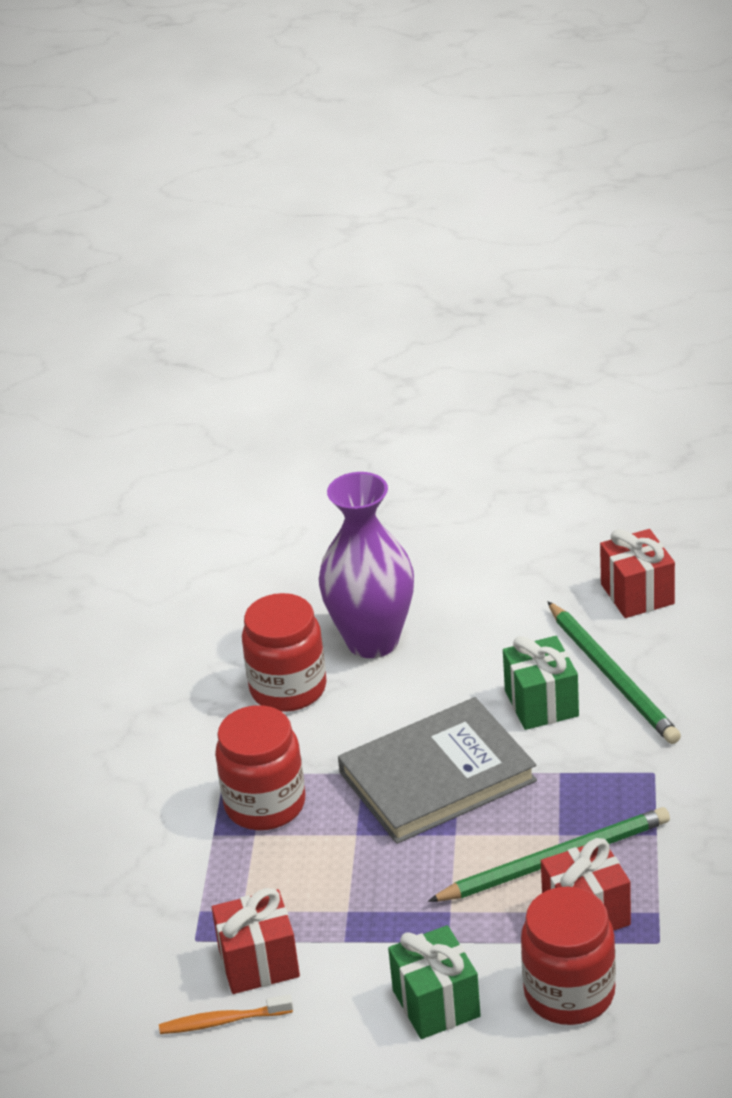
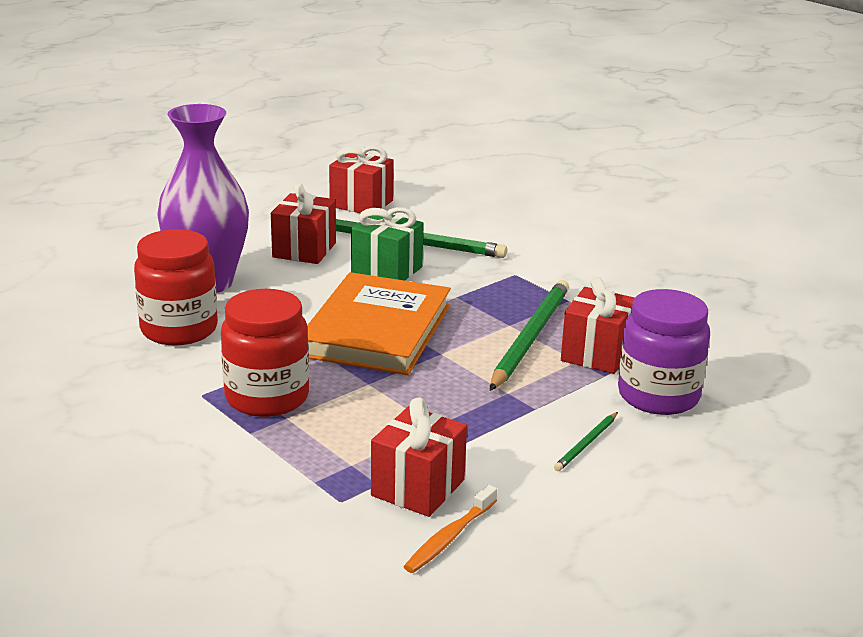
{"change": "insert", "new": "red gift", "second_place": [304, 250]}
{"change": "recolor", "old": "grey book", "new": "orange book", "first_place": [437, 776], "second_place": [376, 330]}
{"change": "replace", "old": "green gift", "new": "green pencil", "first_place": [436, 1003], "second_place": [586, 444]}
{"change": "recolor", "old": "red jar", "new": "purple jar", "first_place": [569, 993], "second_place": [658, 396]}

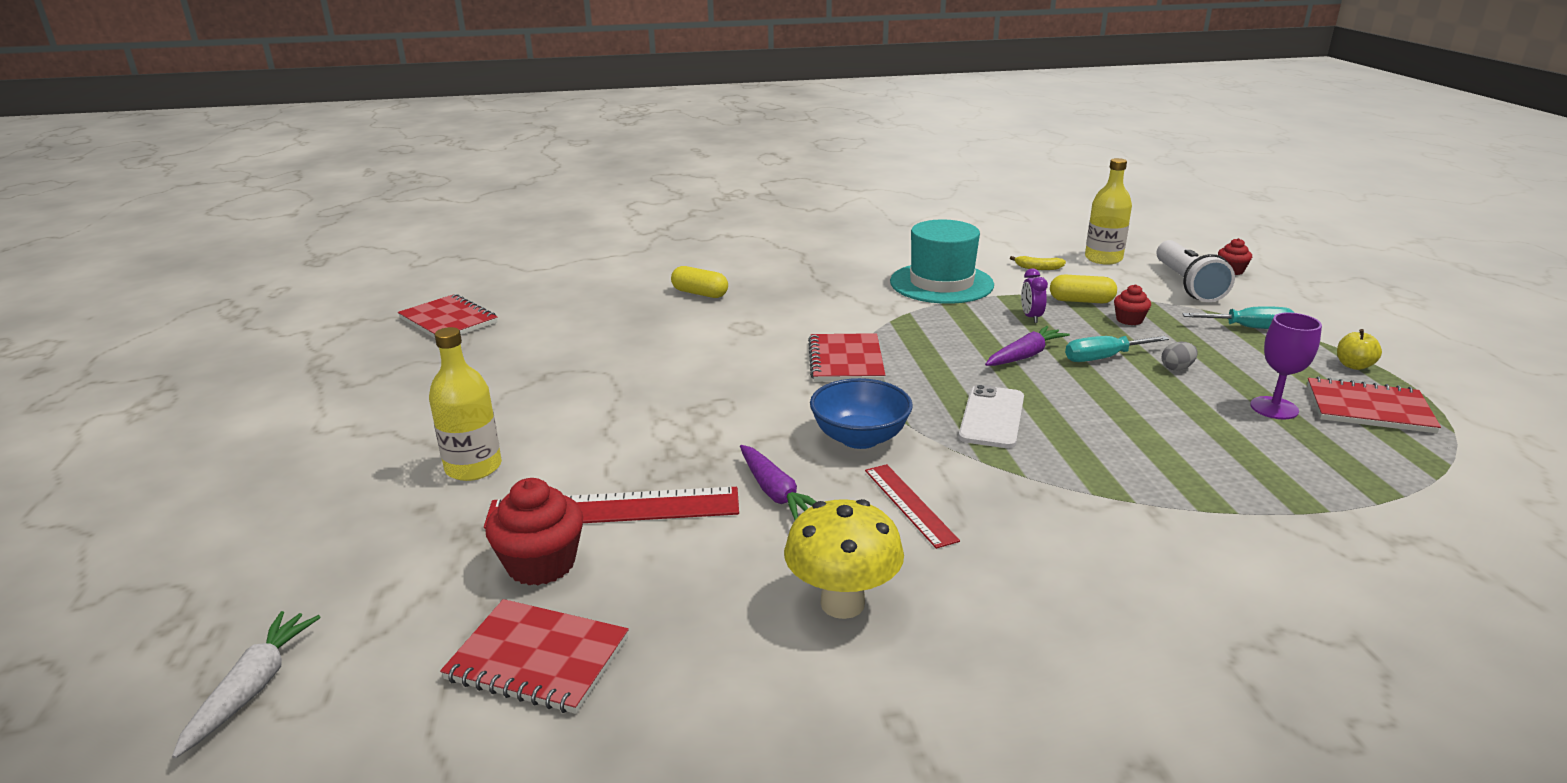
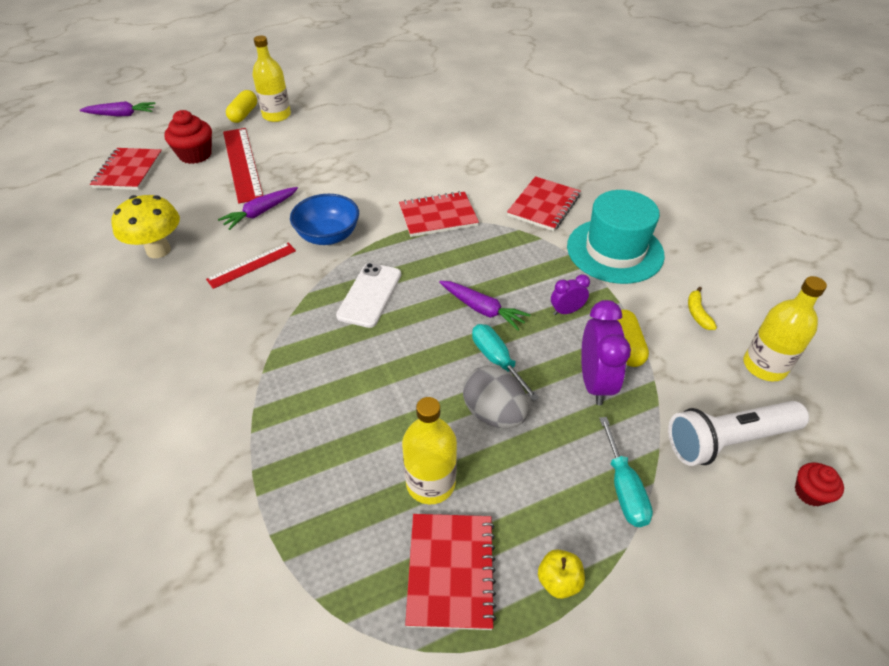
{"change": "recolor", "old": "white carrot", "new": "purple carrot", "first_place": [252, 688], "second_place": [121, 115]}
{"change": "move", "old": "yellow capsule", "first_place": [700, 293], "second_place": [244, 114]}
{"change": "rotate", "old": "white phone", "first_place": [992, 417], "second_place": [370, 295], "degrees": -75}
{"change": "replace", "old": "purple goblet", "new": "yellow bottle", "first_place": [1274, 408], "second_place": [430, 483]}
{"change": "resize", "old": "grey egg", "first_place": [1177, 368], "second_place": [494, 413], "factor": 1.99}
{"change": "move", "old": "red notebook", "first_place": [448, 321], "second_place": [544, 206]}
{"change": "replace", "old": "red cupcake", "new": "purple clock", "first_place": [1129, 320], "second_place": [595, 382]}

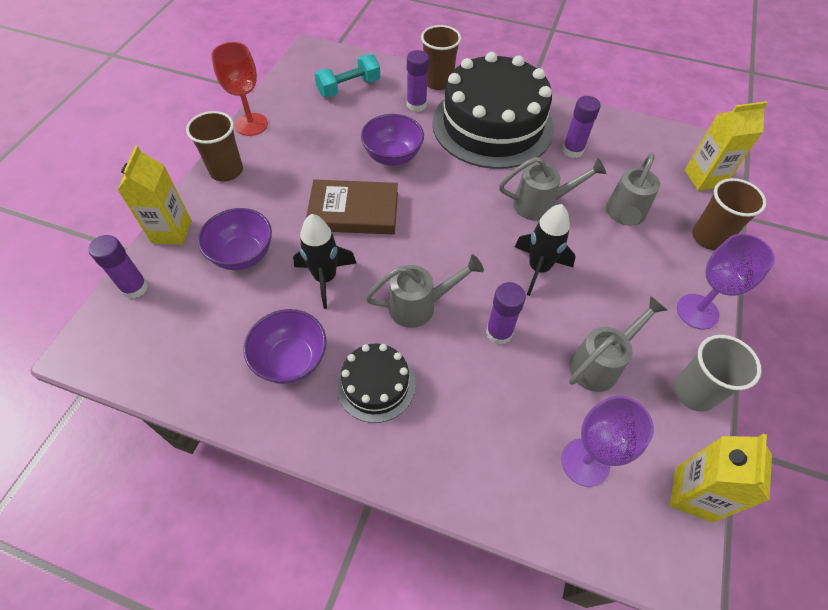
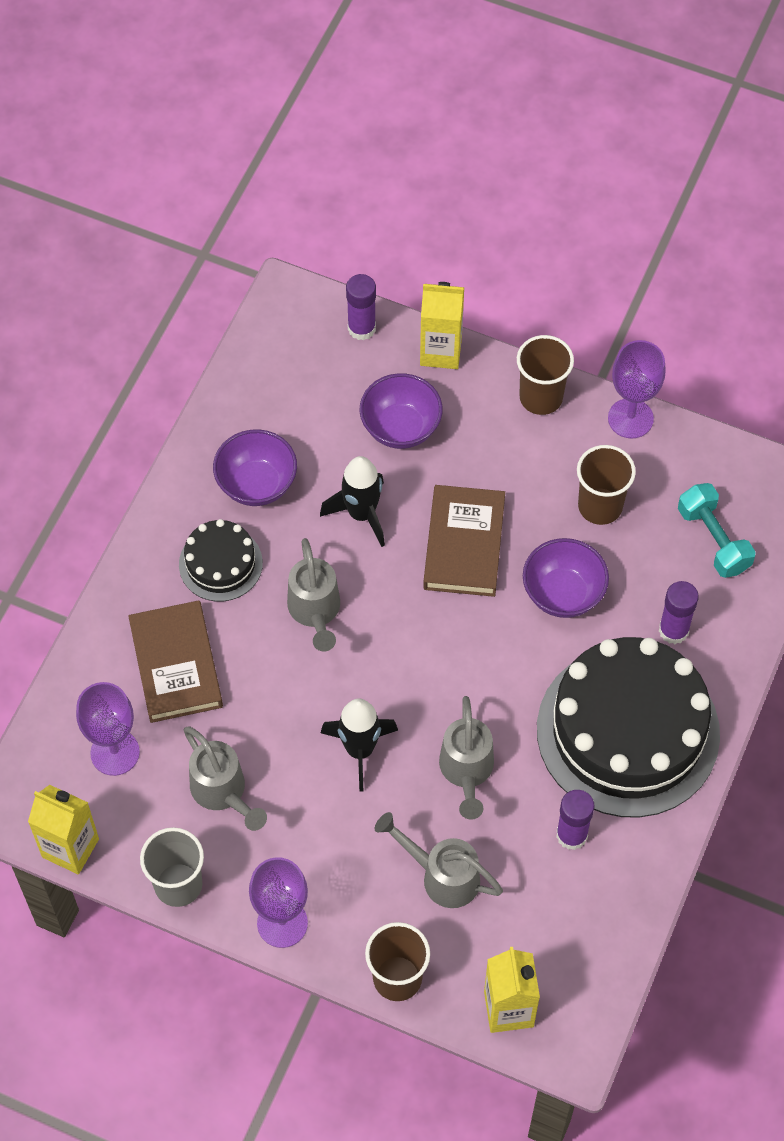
{"change": "insert", "new": "brown book", "second_place": [176, 665]}
{"change": "move", "old": "brown cup", "first_place": [438, 82], "second_place": [600, 506]}
{"change": "recolor", "old": "red goblet", "new": "purple goblet", "first_place": [251, 124], "second_place": [630, 418]}
{"change": "delete", "old": "purple glue stick", "first_place": [499, 332]}

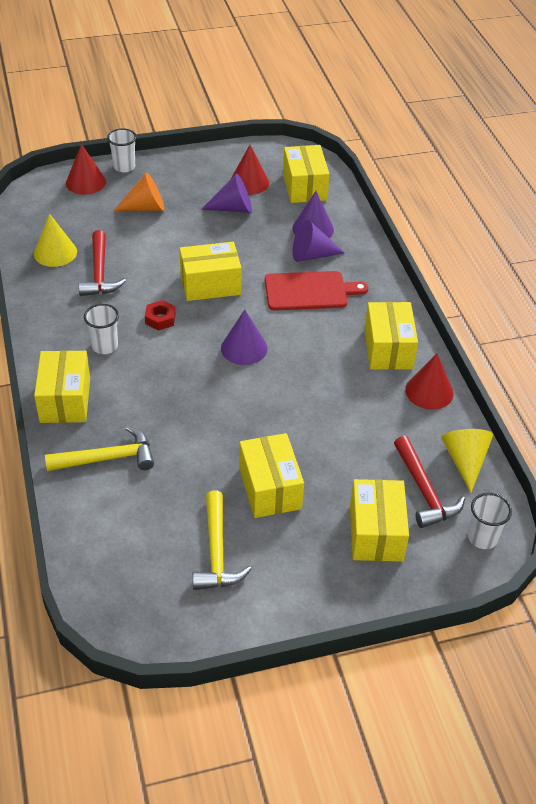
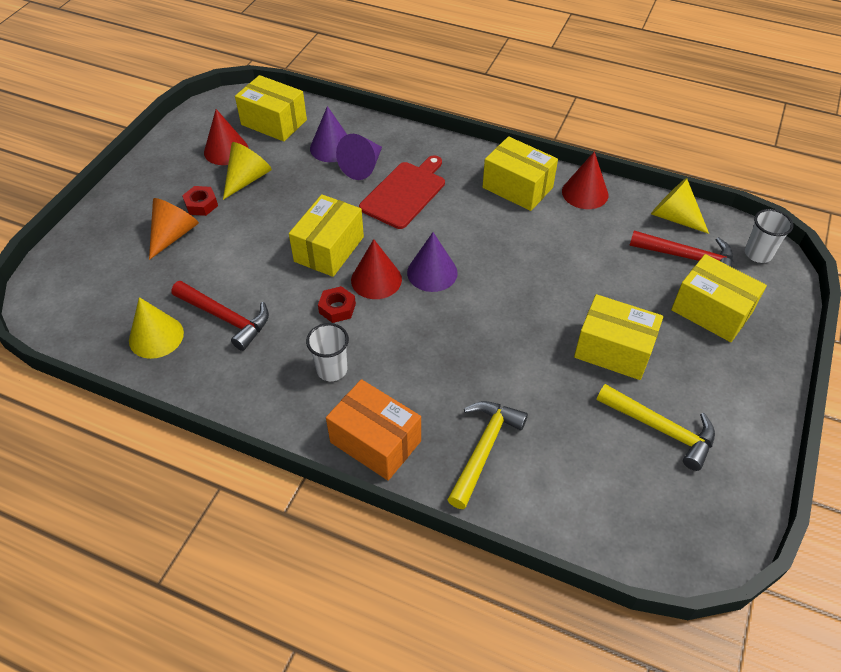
{"change": "insert", "new": "red nut", "second_place": [201, 204]}
{"change": "recolor", "old": "purple cone", "new": "yellow cone", "first_place": [233, 208], "second_place": [247, 179]}
{"change": "recolor", "old": "yellow box", "new": "orange box", "first_place": [65, 400], "second_place": [375, 441]}
{"change": "move", "old": "red cone", "first_place": [86, 182], "second_place": [376, 279]}
{"change": "delete", "old": "white cup", "first_place": [124, 167]}

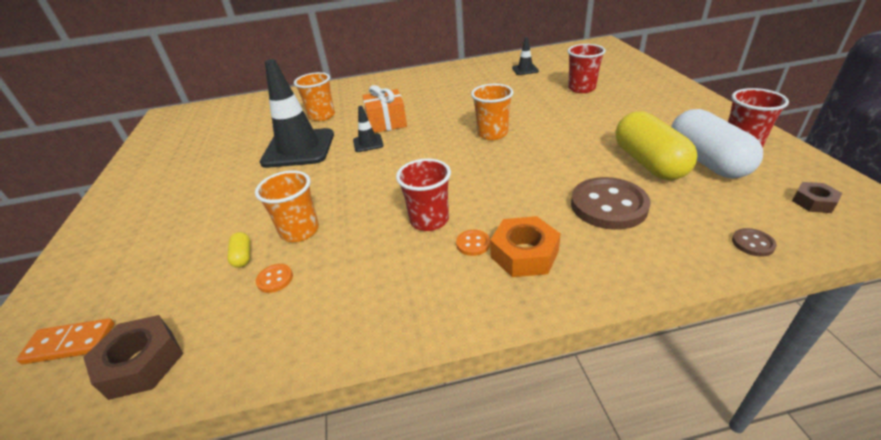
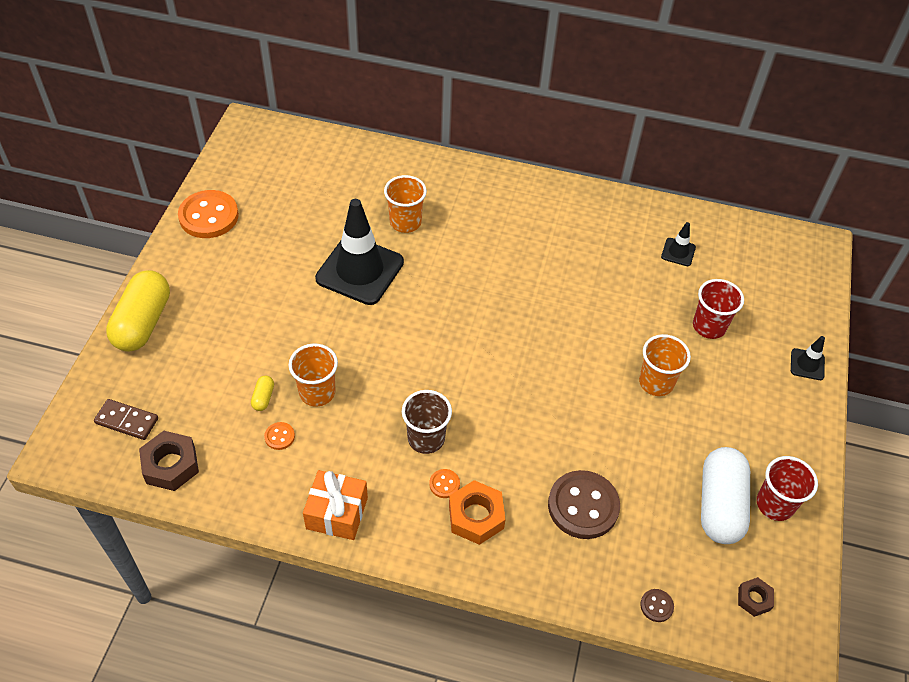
{"change": "recolor", "old": "orange domino", "new": "brown domino", "first_place": [70, 343], "second_place": [127, 421]}
{"change": "move", "old": "yellow capsule", "first_place": [649, 163], "second_place": [143, 323]}
{"change": "insert", "new": "orange button", "second_place": [209, 216]}
{"change": "move", "old": "orange gift", "first_place": [386, 122], "second_place": [337, 513]}
{"change": "recolor", "old": "red cup", "new": "brown cup", "first_place": [429, 220], "second_place": [426, 438]}
{"change": "move", "old": "orange cup", "first_place": [492, 133], "second_place": [656, 382]}
{"change": "move", "old": "black traffic cone", "first_place": [368, 143], "second_place": [807, 364]}

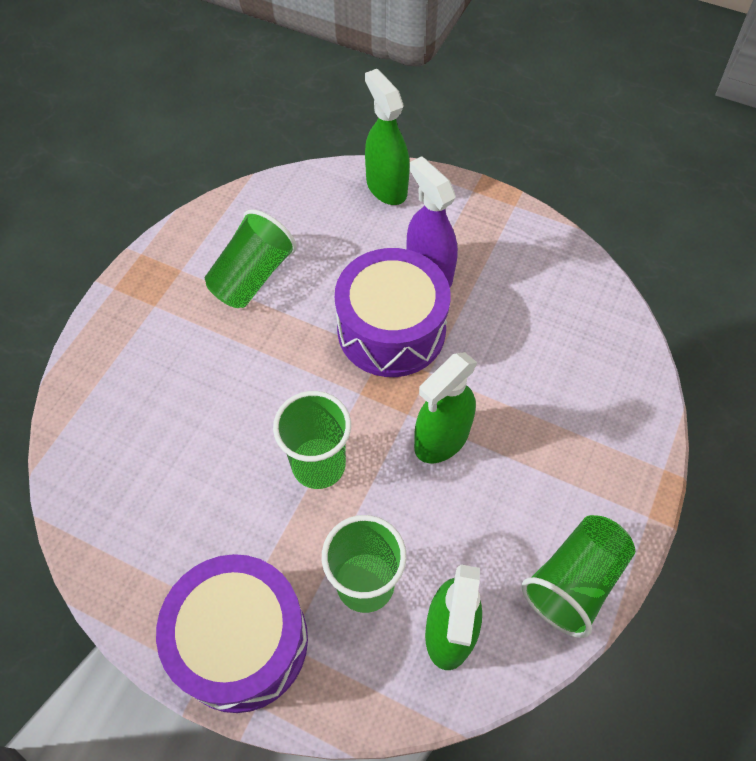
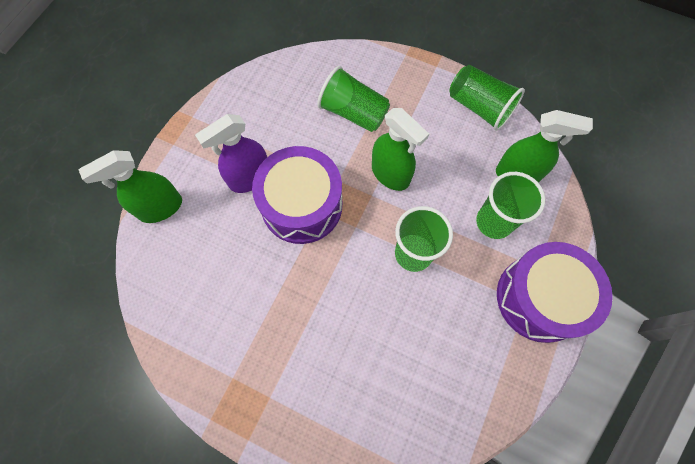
{"change": "move", "old": "green cup", "first_place": [252, 277], "second_place": [353, 113]}

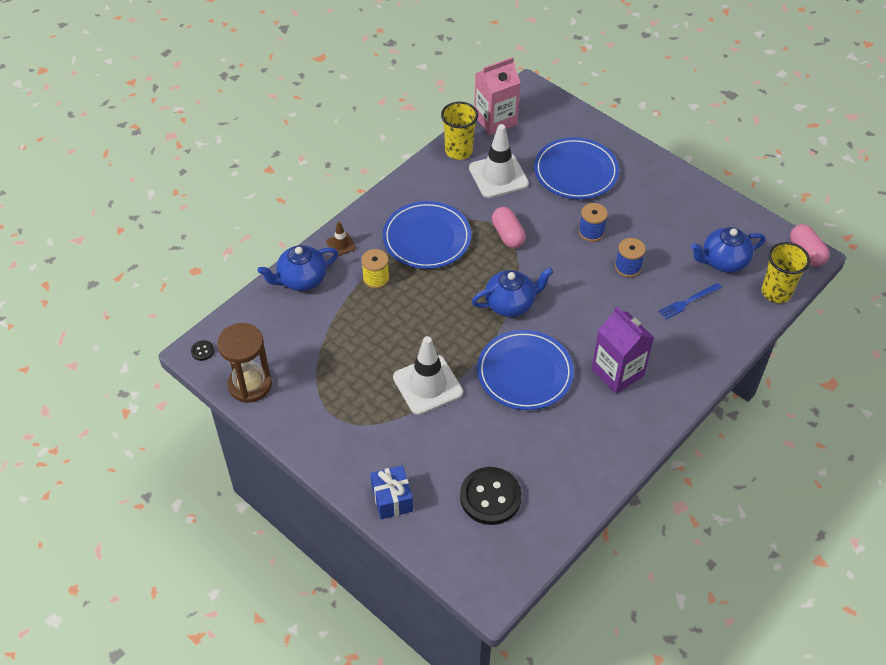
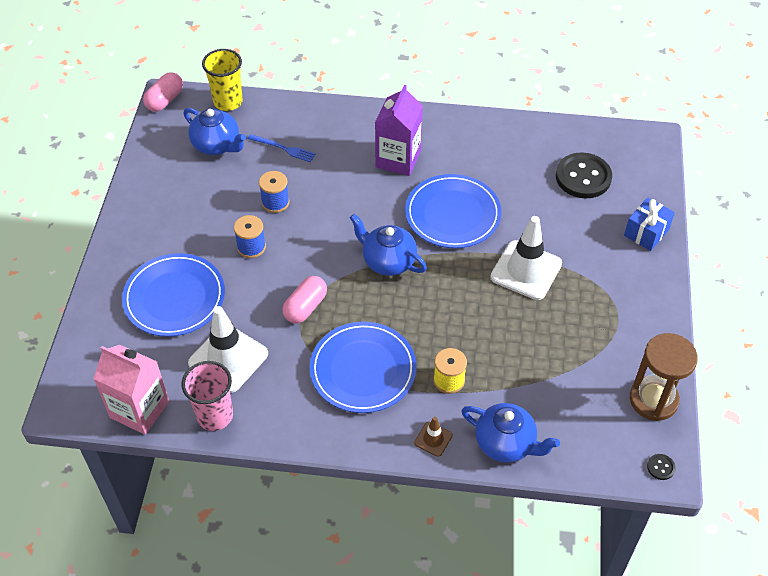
{"change": "recolor", "old": "yellow cup", "new": "pink cup", "first_place": [458, 151], "second_place": [215, 416]}

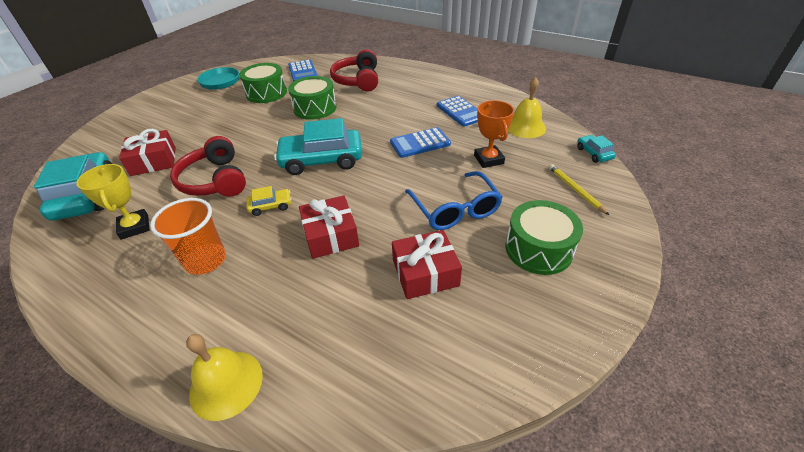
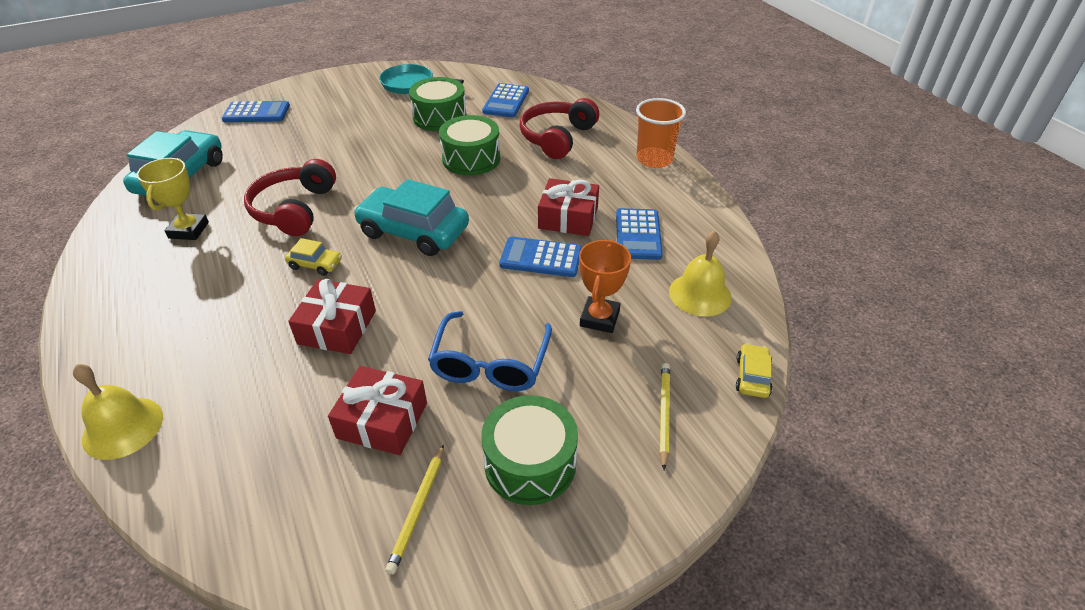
{"change": "insert", "new": "blue calculator", "second_place": [256, 113]}
{"change": "insert", "new": "yellow pencil", "second_place": [418, 509]}
{"change": "move", "old": "red gift", "first_place": [154, 161], "second_place": [568, 218]}
{"change": "move", "old": "orange cup", "first_place": [205, 260], "second_place": [654, 159]}
{"change": "recolor", "old": "turquoise car", "new": "yellow car", "first_place": [594, 153], "second_place": [752, 376]}

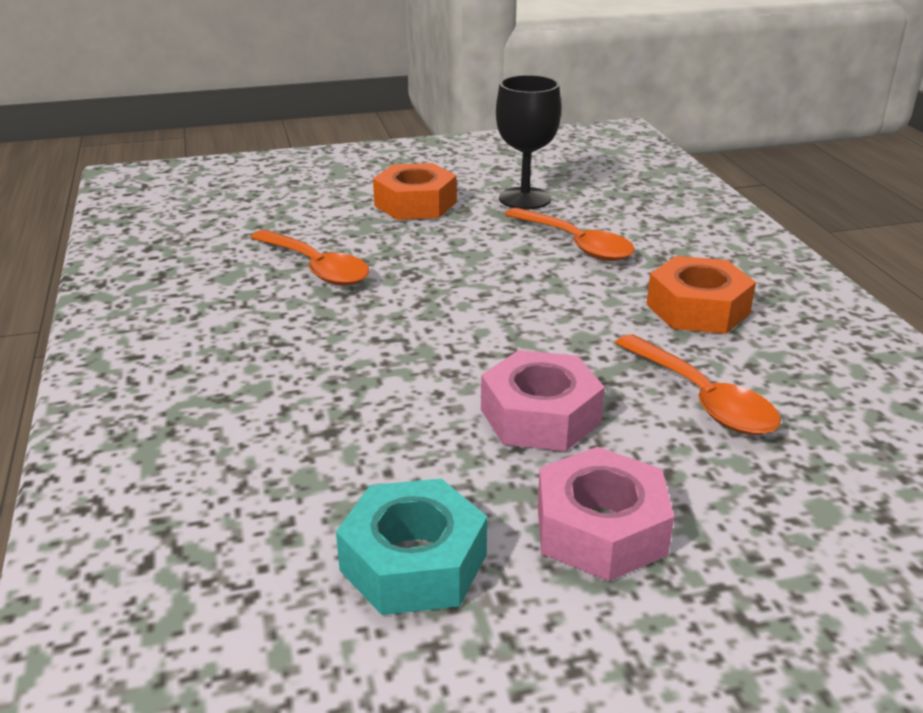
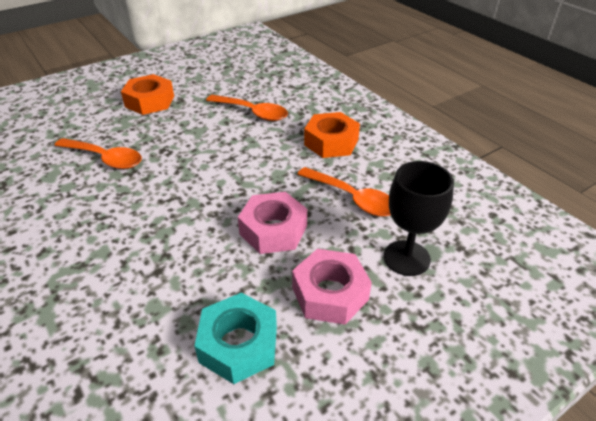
{"change": "move", "old": "black goblet", "first_place": [525, 198], "second_place": [406, 258]}

